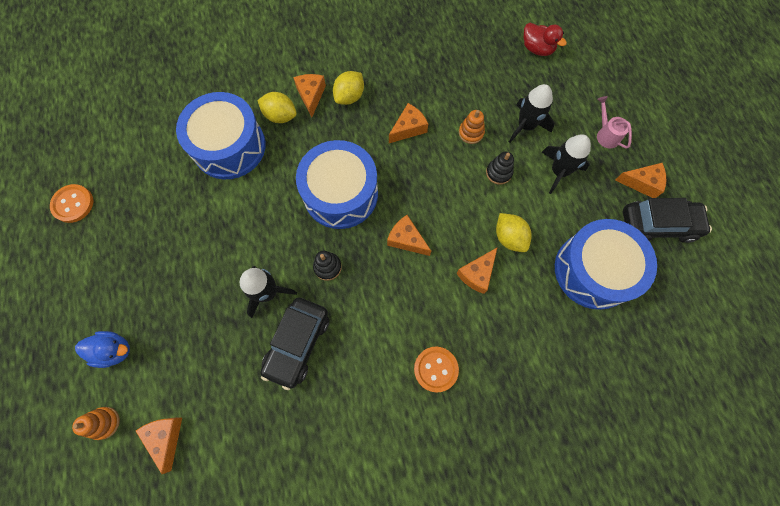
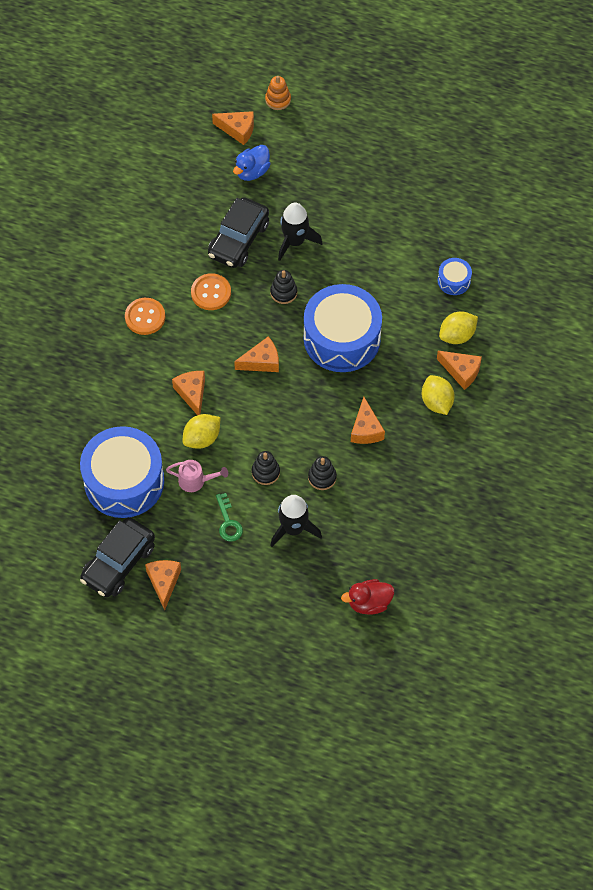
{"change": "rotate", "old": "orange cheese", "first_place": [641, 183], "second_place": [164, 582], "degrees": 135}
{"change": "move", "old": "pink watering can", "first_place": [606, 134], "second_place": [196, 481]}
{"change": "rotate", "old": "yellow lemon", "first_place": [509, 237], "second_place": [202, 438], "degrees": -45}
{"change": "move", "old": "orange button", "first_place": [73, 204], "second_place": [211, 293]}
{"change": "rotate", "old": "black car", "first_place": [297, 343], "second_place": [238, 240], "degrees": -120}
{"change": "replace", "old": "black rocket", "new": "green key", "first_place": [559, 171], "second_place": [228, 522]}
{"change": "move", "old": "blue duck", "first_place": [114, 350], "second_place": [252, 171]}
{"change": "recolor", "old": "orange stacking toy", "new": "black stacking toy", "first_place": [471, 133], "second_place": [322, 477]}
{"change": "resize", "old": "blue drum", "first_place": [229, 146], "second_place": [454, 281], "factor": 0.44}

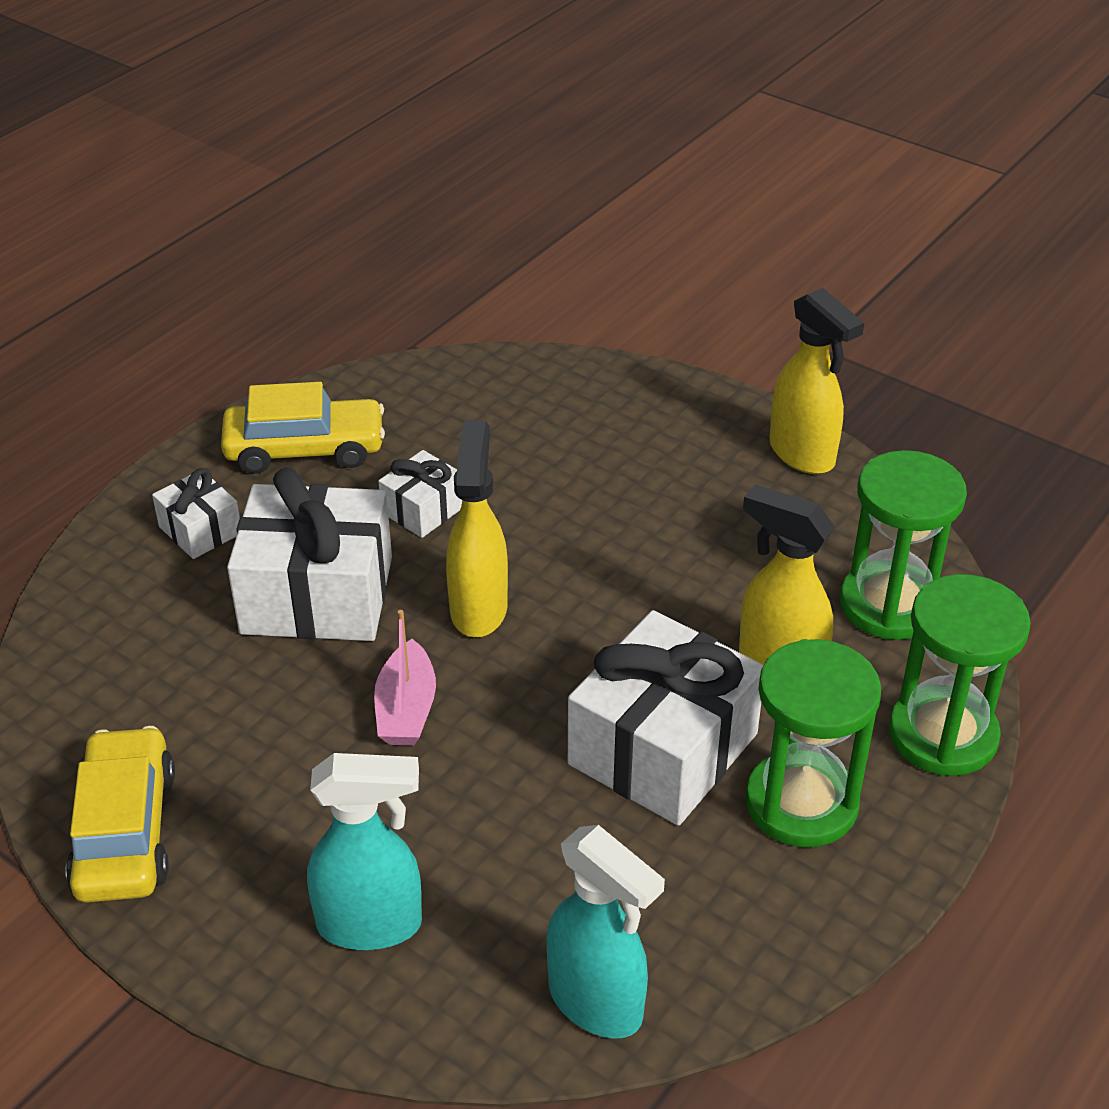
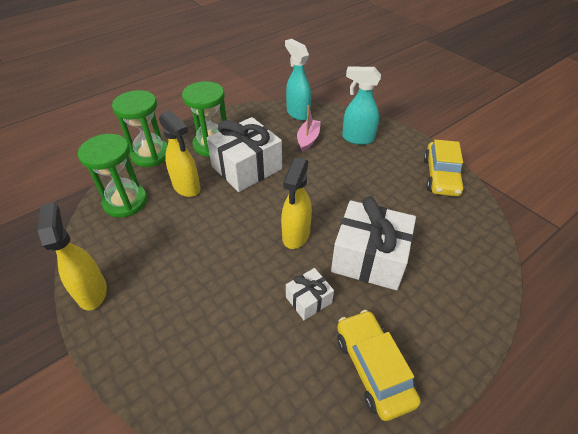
{"change": "move", "old": "pink boat", "first_place": [406, 709], "second_place": [308, 139]}
{"change": "rotate", "old": "yellow car", "first_place": [305, 449], "second_place": [373, 368], "degrees": 60}
{"change": "delete", "old": "white gift", "first_place": [200, 530]}

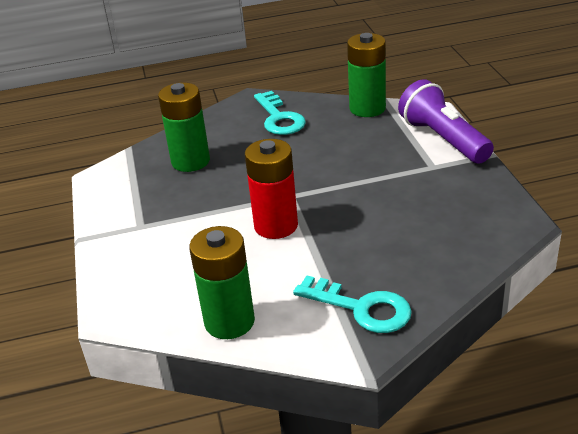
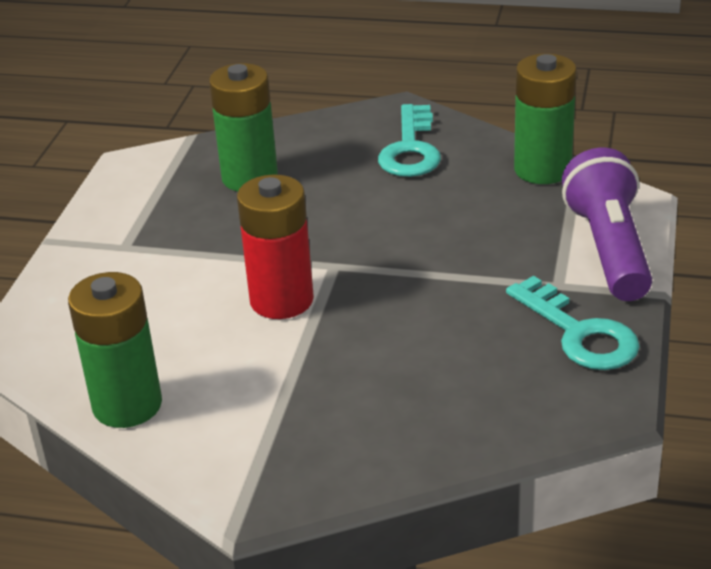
{"change": "move", "old": "turquoise key", "first_place": [361, 308], "second_place": [578, 333]}

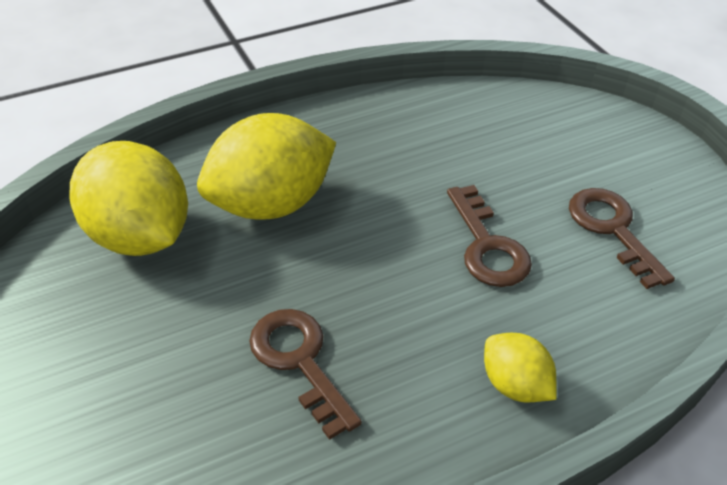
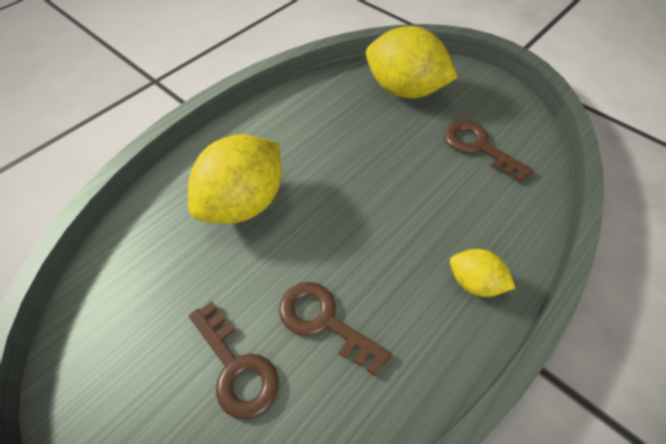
{"change": "move", "old": "brown key", "first_place": [487, 245], "second_place": [236, 367]}
{"change": "move", "old": "yellow lemon", "first_place": [139, 236], "second_place": [405, 90]}

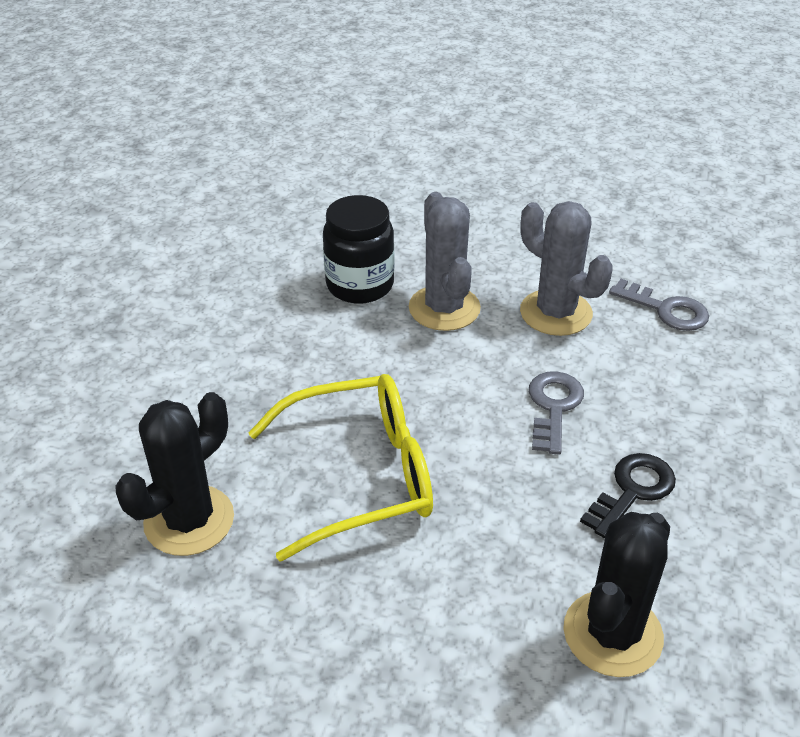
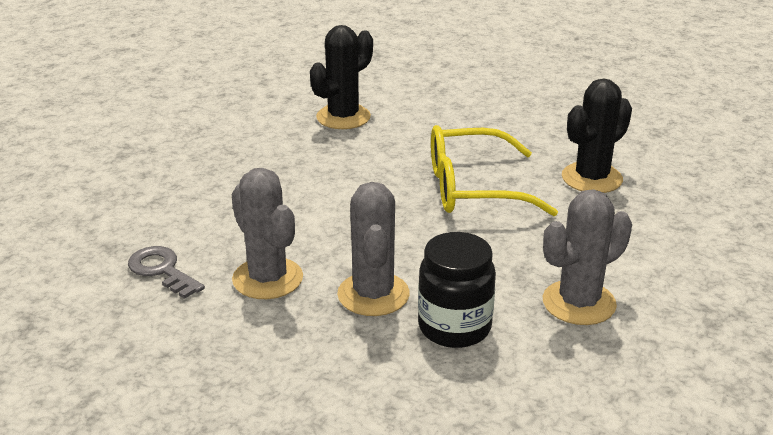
{"change": "insert", "new": "grey cactus", "second_place": [579, 303]}
{"change": "delete", "old": "grey key", "first_place": [553, 407]}
{"change": "delete", "old": "black key", "first_place": [632, 490]}

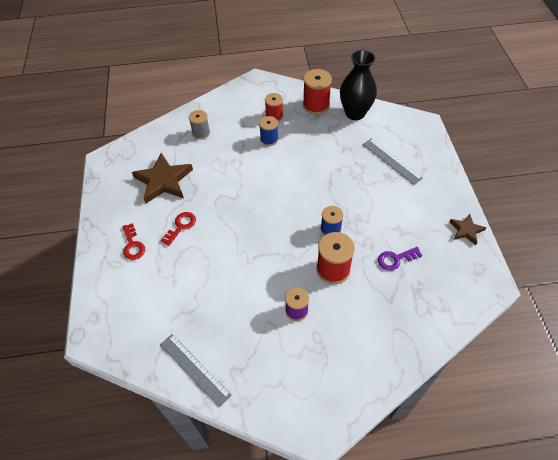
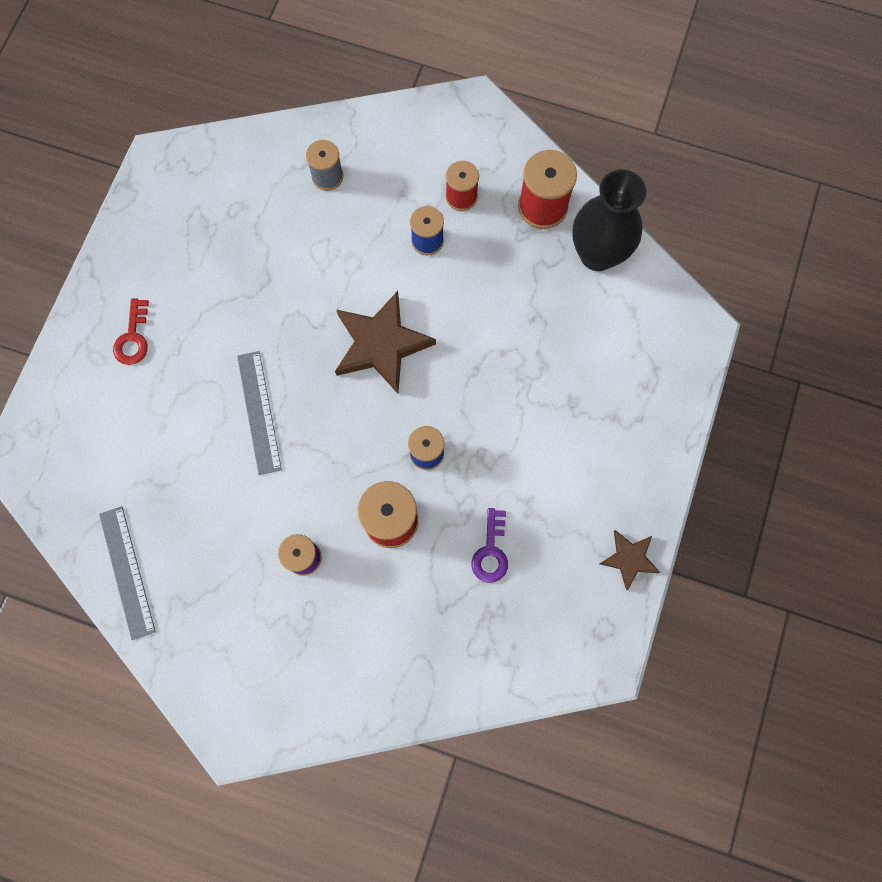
{"change": "move", "old": "grey ruler", "first_place": [391, 161], "second_place": [259, 412]}
{"change": "move", "old": "brown star", "first_place": [163, 181], "second_place": [381, 344]}
{"change": "rotate", "old": "purple key", "first_place": [395, 259], "second_place": [491, 551], "degrees": -90}
{"change": "delete", "old": "red key", "first_place": [181, 226]}

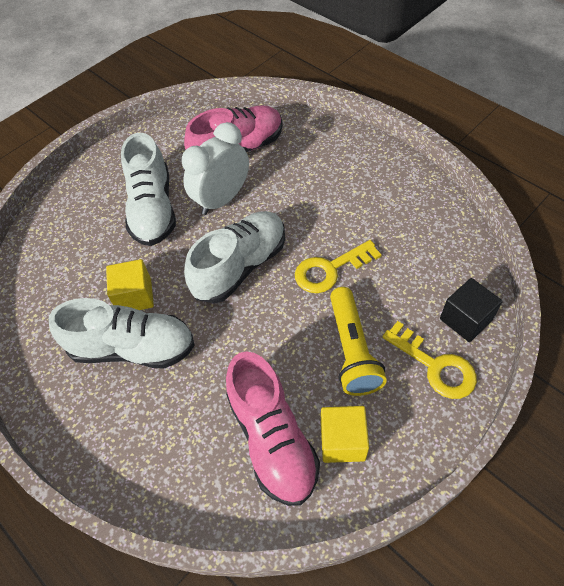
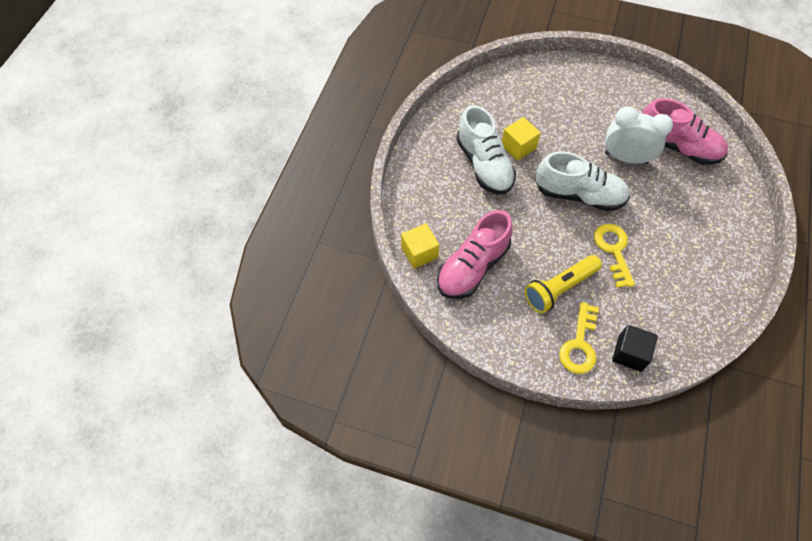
{"change": "move", "old": "yellow cube", "first_place": [342, 441], "second_place": [419, 253]}
{"change": "rotate", "old": "yellow key", "first_place": [330, 269], "second_place": [613, 251], "degrees": 45}
{"change": "delete", "old": "white shoe", "first_place": [153, 209]}

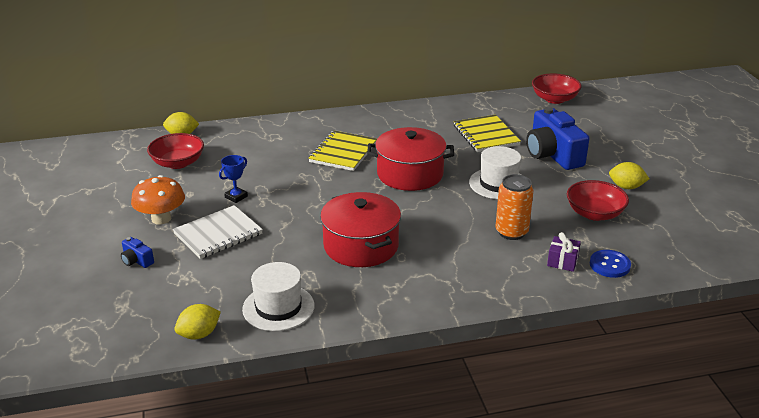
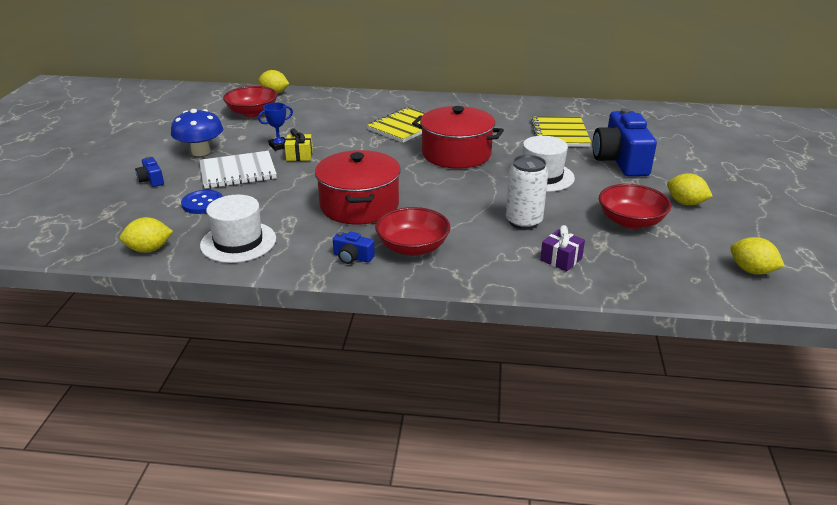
{"change": "recolor", "old": "orange mushroom", "new": "blue mushroom", "first_place": [161, 219], "second_place": [201, 152]}
{"change": "move", "old": "blue button", "first_place": [609, 265], "second_place": [202, 203]}
{"change": "insert", "new": "yellow gift", "second_place": [299, 155]}
{"change": "insert", "new": "blue camera", "second_place": [352, 257]}
{"change": "move", "old": "red bowl", "first_place": [554, 99], "second_place": [413, 247]}
{"change": "recolor", "old": "orange can", "new": "white can", "first_place": [511, 232], "second_place": [523, 222]}
{"change": "insert", "new": "yellow lemon", "second_place": [751, 271]}

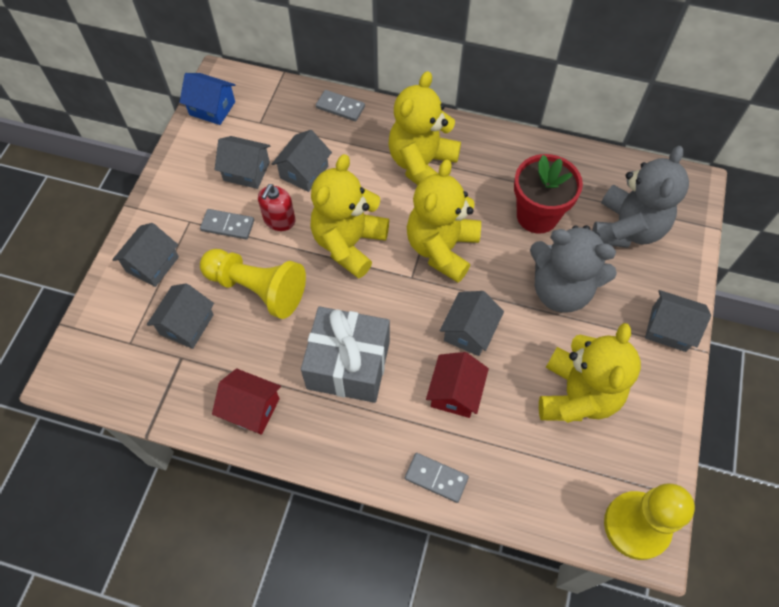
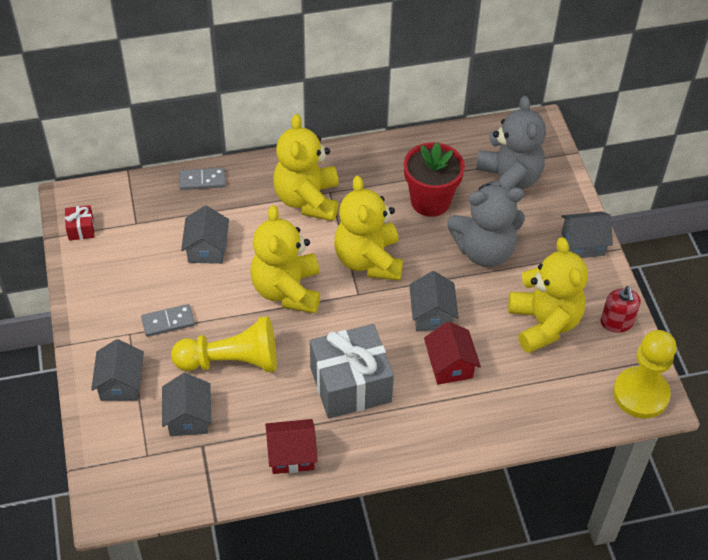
{"change": "replace", "old": "blue house", "new": "red gift", "first_place": [212, 108], "second_place": [81, 229]}
{"change": "move", "old": "red soap dispenser", "first_place": [279, 220], "second_place": [616, 322]}
{"change": "delete", "old": "grey house", "first_place": [246, 171]}
{"change": "delete", "old": "grey domino", "first_place": [436, 478]}

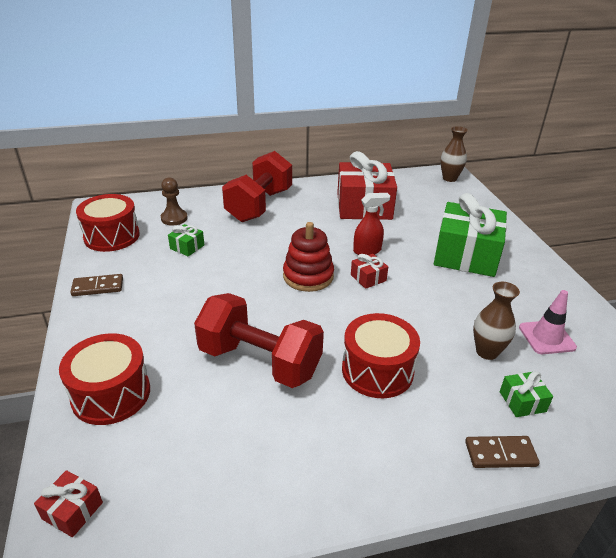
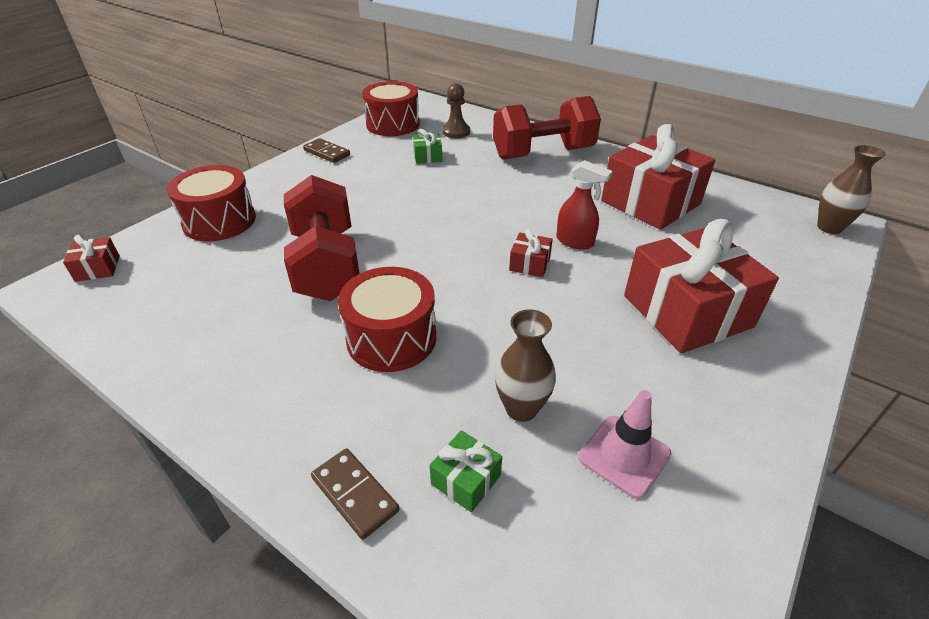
{"change": "recolor", "old": "green gift", "new": "red gift", "first_place": [466, 255], "second_place": [687, 311]}
{"change": "delete", "old": "red stacking toy", "first_place": [308, 276]}

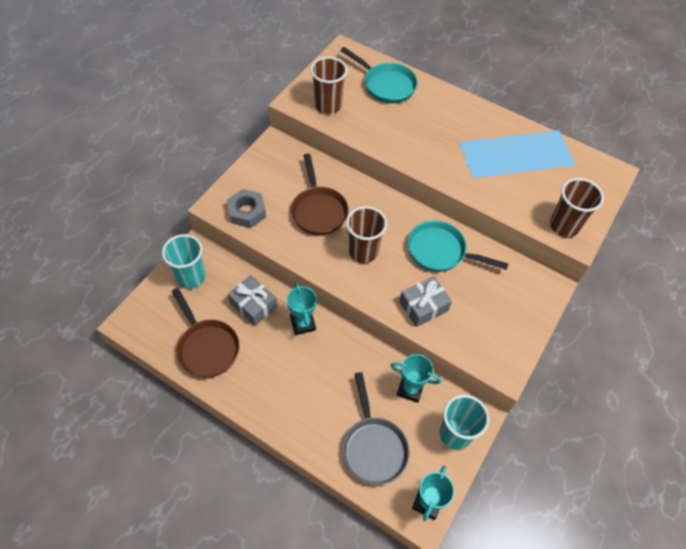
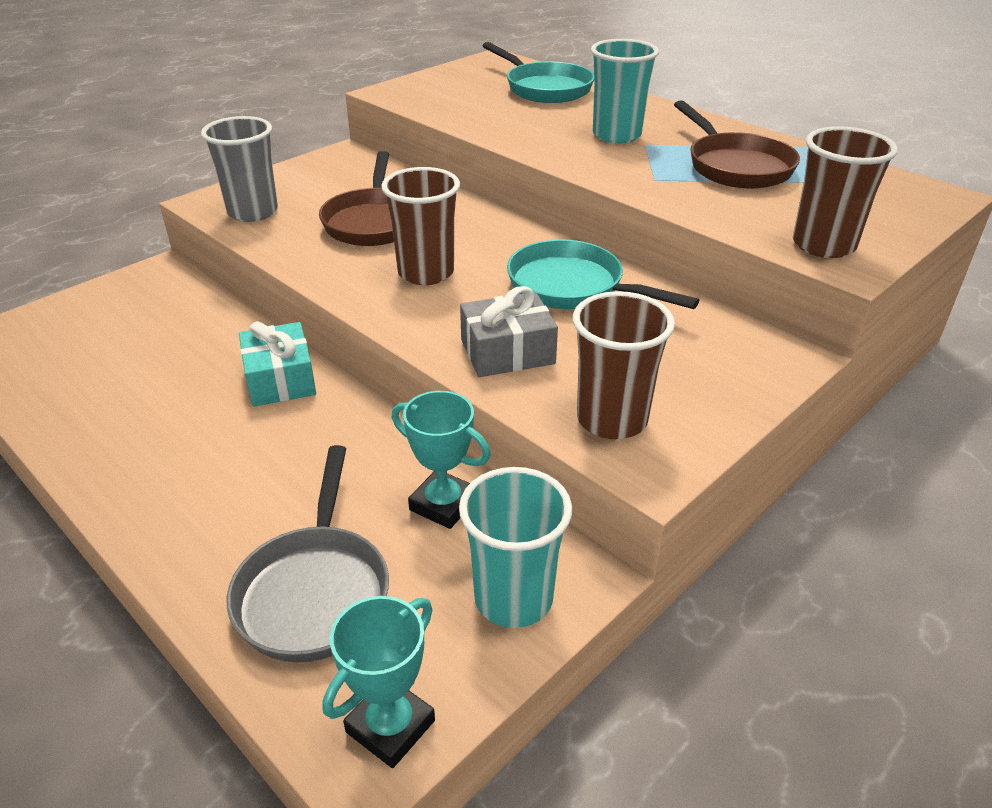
{"change": "replace", "old": "grey nut", "new": "grey cup", "first_place": [247, 212], "second_place": [253, 212]}
{"change": "replace", "old": "turquoise trophy", "new": "turquoise gift", "first_place": [303, 323], "second_place": [280, 379]}
{"change": "move", "old": "brown cup", "first_place": [328, 105], "second_place": [612, 419]}
{"change": "move", "old": "turquoise cup", "first_place": [191, 277], "second_place": [616, 135]}
{"change": "move", "old": "brown pan", "first_place": [207, 347], "second_place": [735, 166]}
{"change": "delete", "old": "grey gift", "first_place": [253, 305]}

